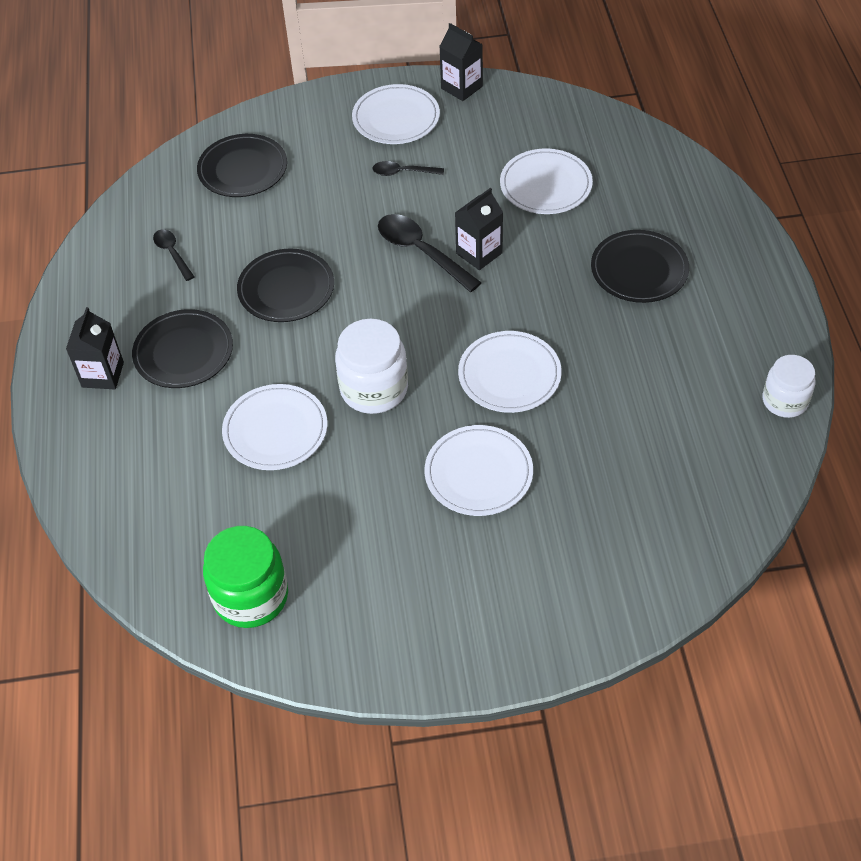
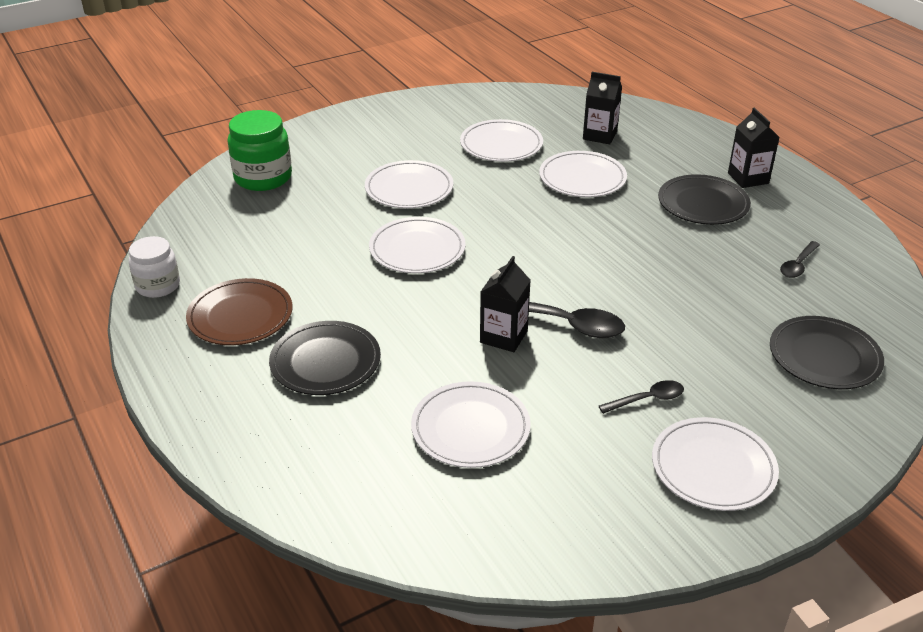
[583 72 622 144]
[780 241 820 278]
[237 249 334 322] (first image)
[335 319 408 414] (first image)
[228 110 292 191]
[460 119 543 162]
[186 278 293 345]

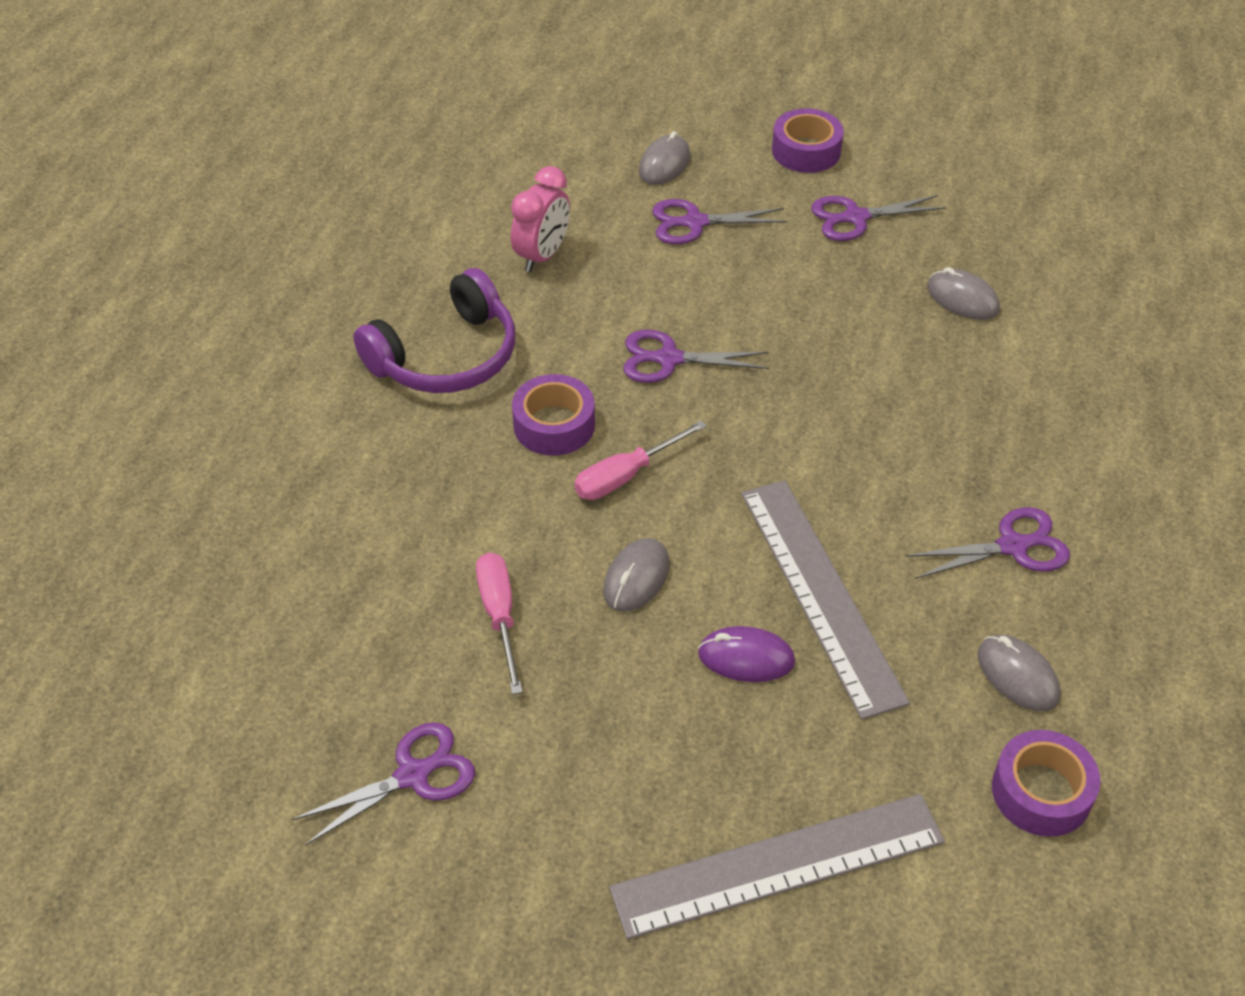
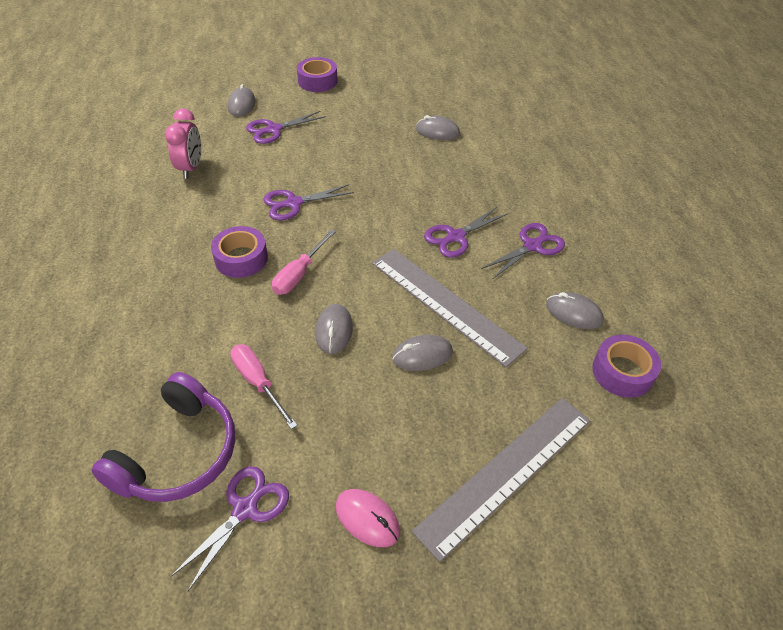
[424 207 508 258]
[91 372 235 502]
[392 335 453 371]
[336 489 400 547]

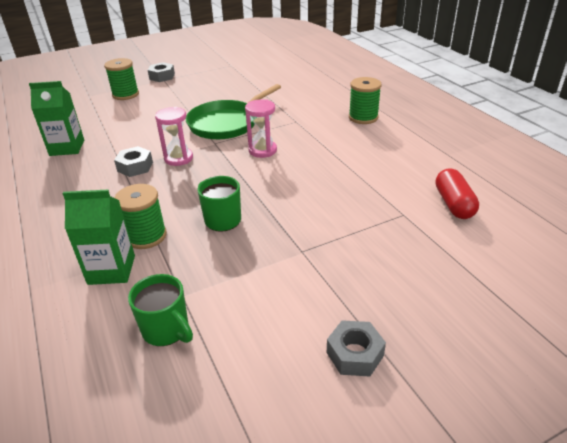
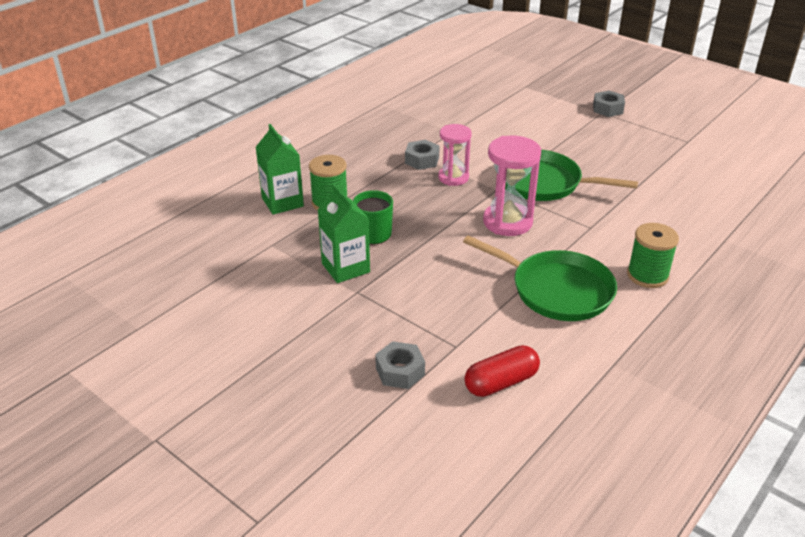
[104 58 139 100] (first image)
[318 184 370 283]
[483 136 541 236]
[128 274 193 346] (first image)
[375 341 425 389]
[463 235 617 321]

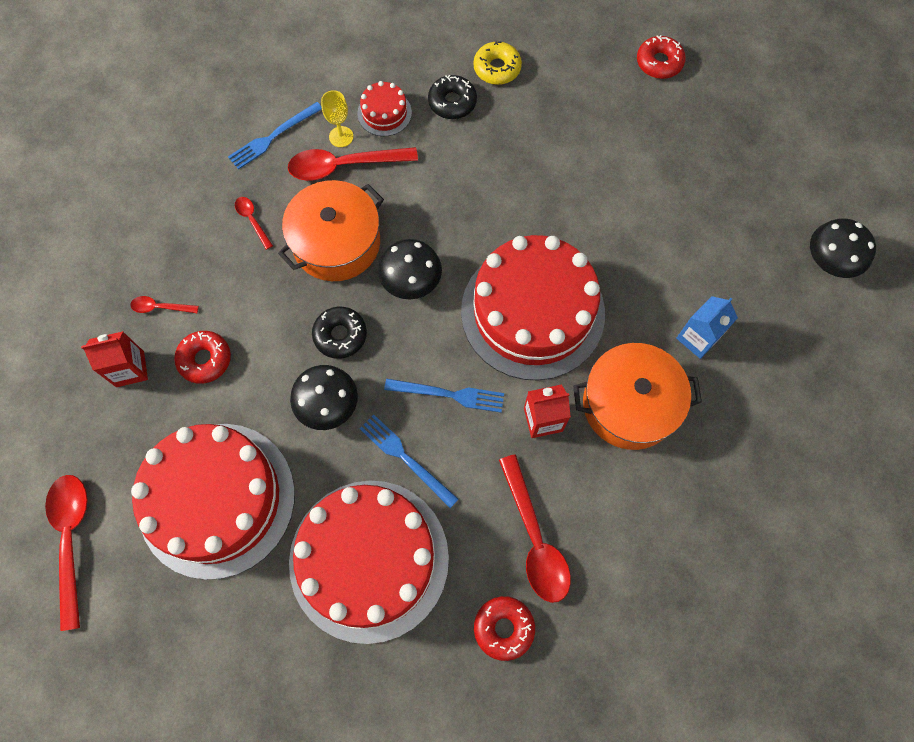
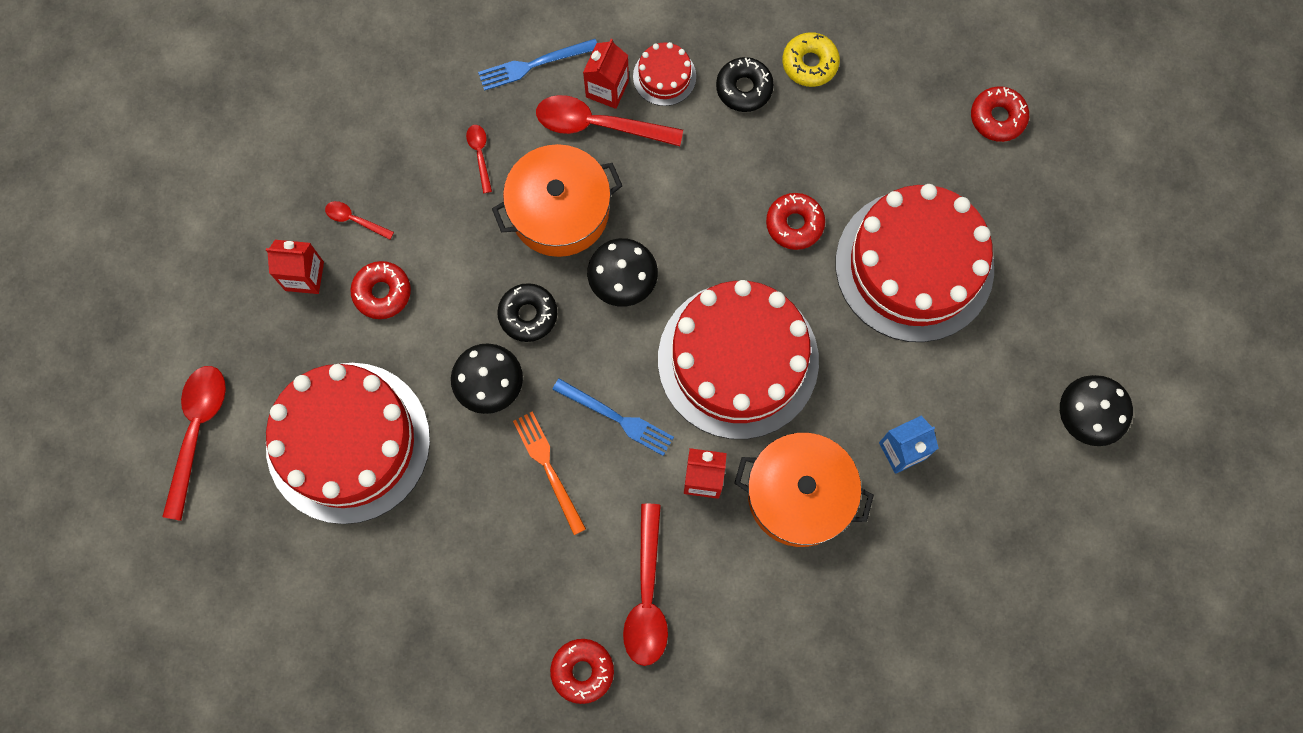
[583 39 629 109]
[513 411 586 535]
[836 184 994 342]
[766 193 825 250]

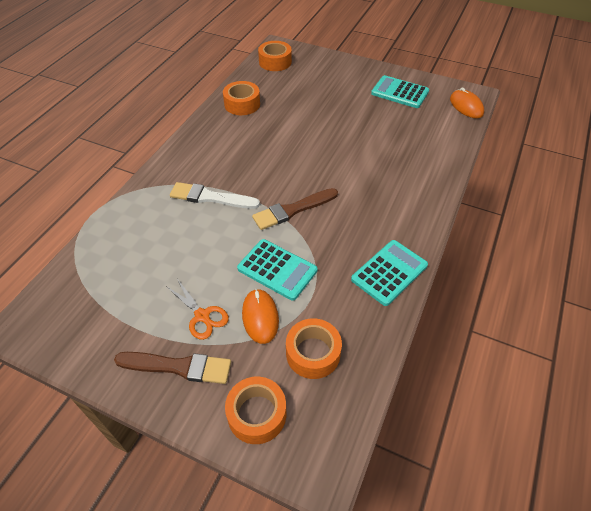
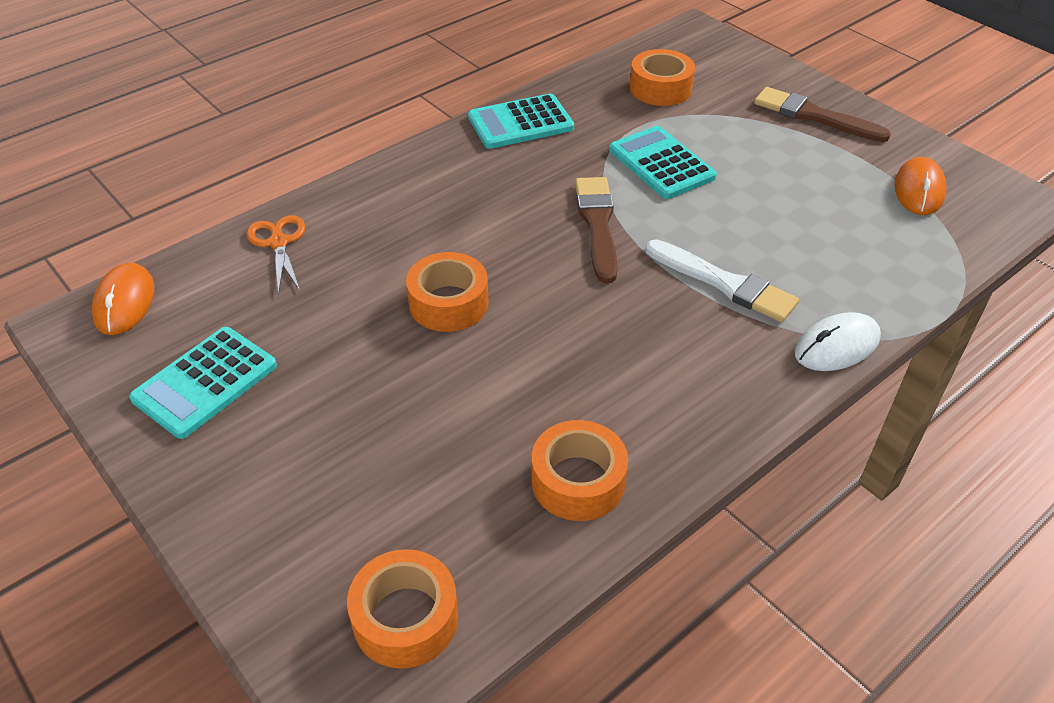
[129 327 277 439]
[575 177 618 283]
[247 215 305 295]
[894 157 947 215]
[406 252 488 332]
[795 312 881 371]

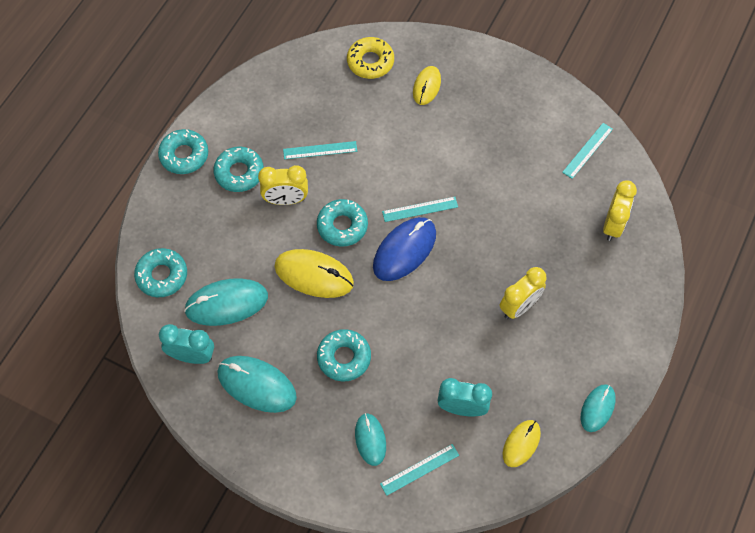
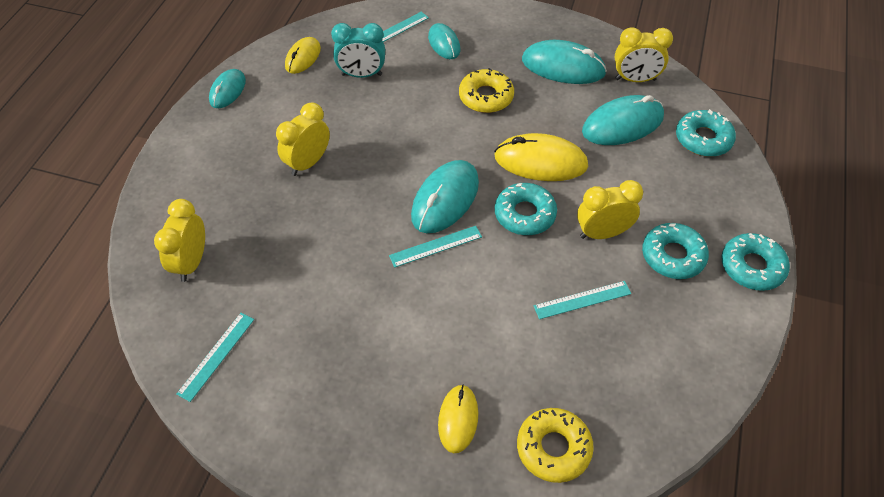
[411 160 479 233]
[615 27 673 82]
[459 68 514 113]

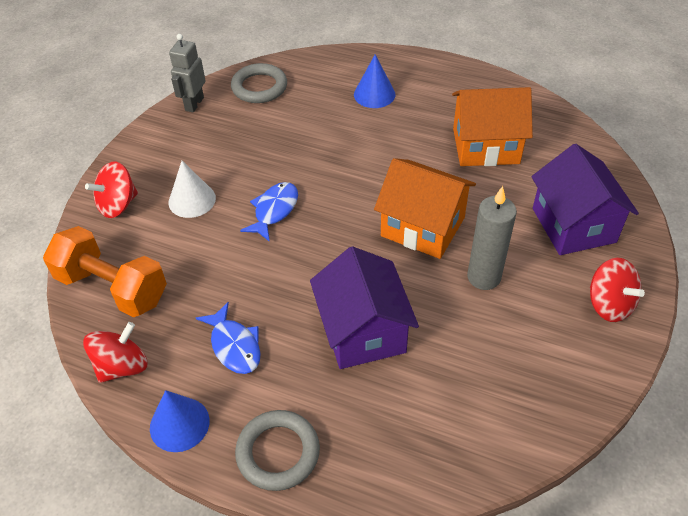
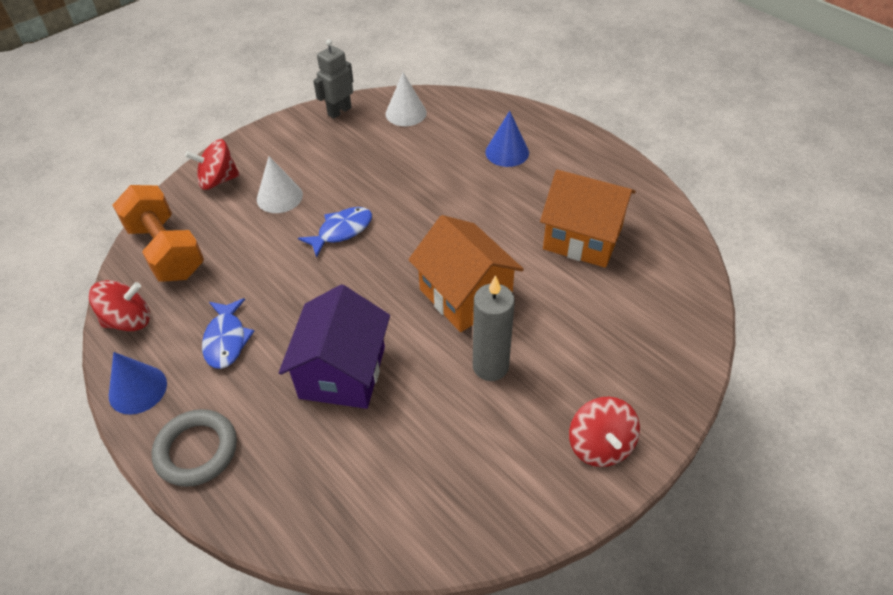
[385 72 427 126]
[531 144 639 255] (first image)

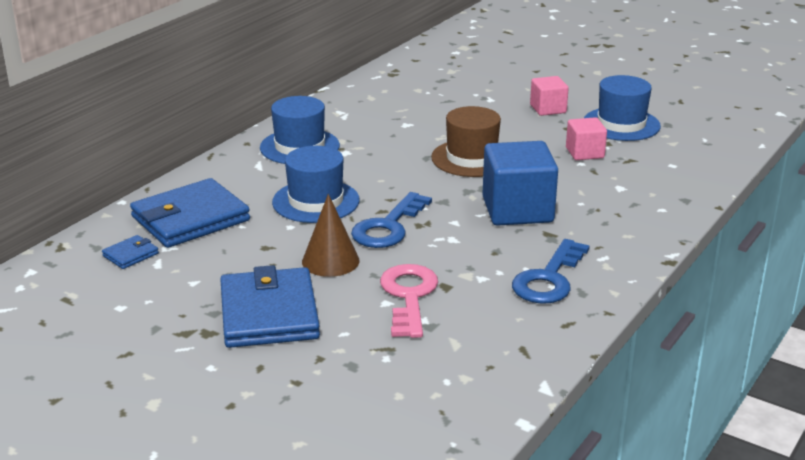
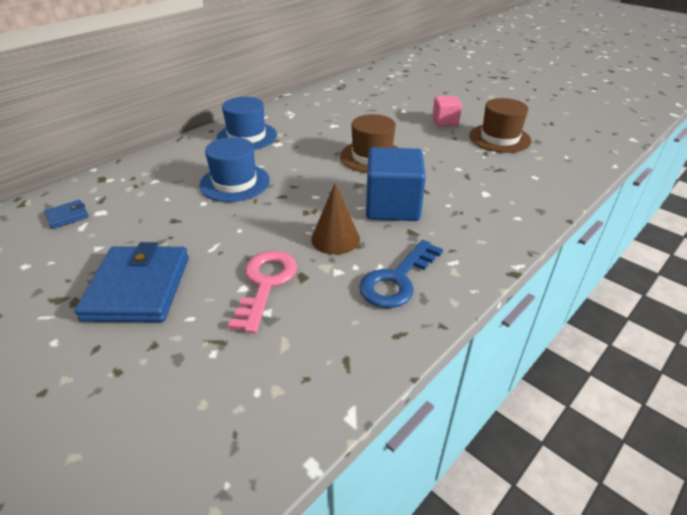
[469 98 532 153]
[566 117 607 160] (first image)
[130 178 250 248] (first image)
[351 192 432 248] (first image)
[311 183 360 255]

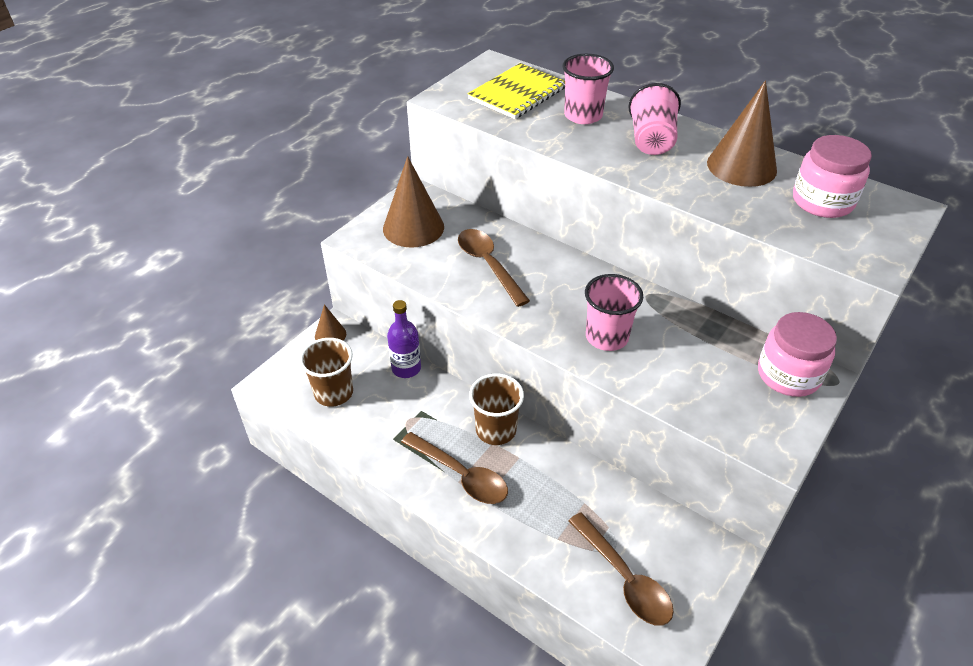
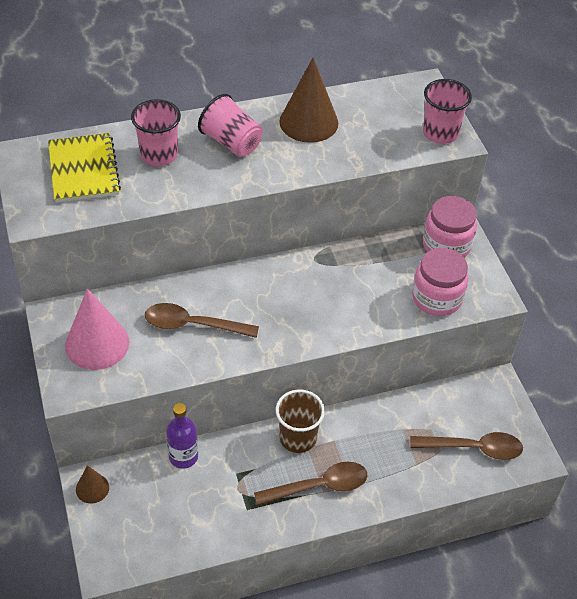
[412 248 469 316]
[65 288 129 370]
[423 79 472 144]
[300 338 353 407] (first image)

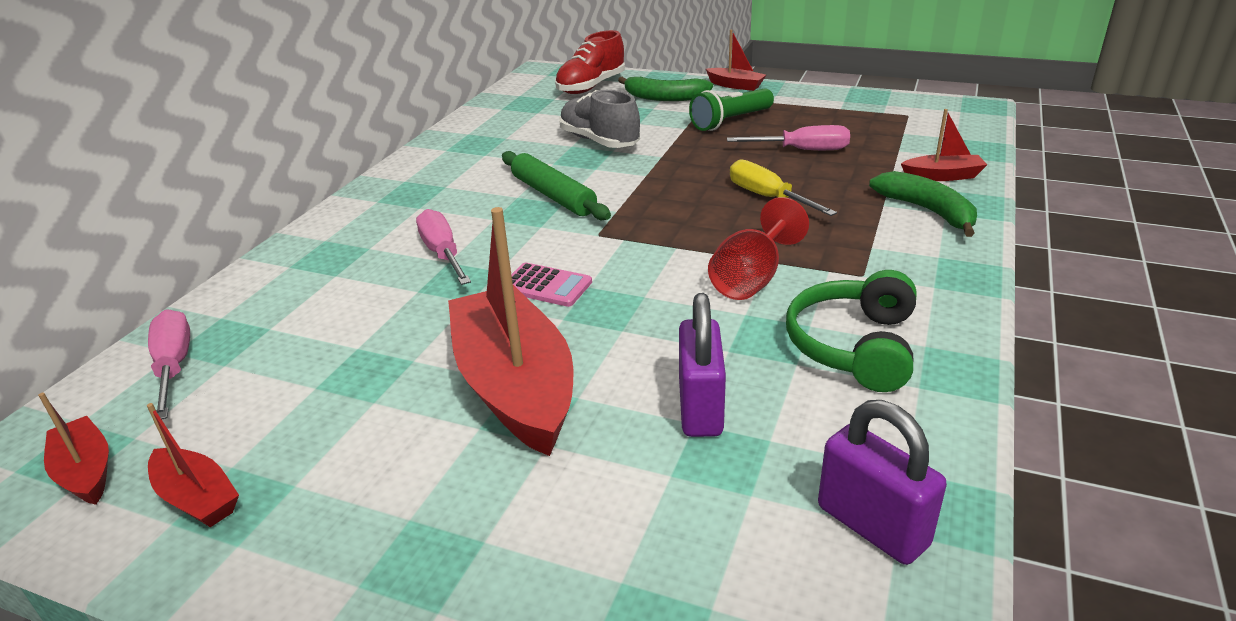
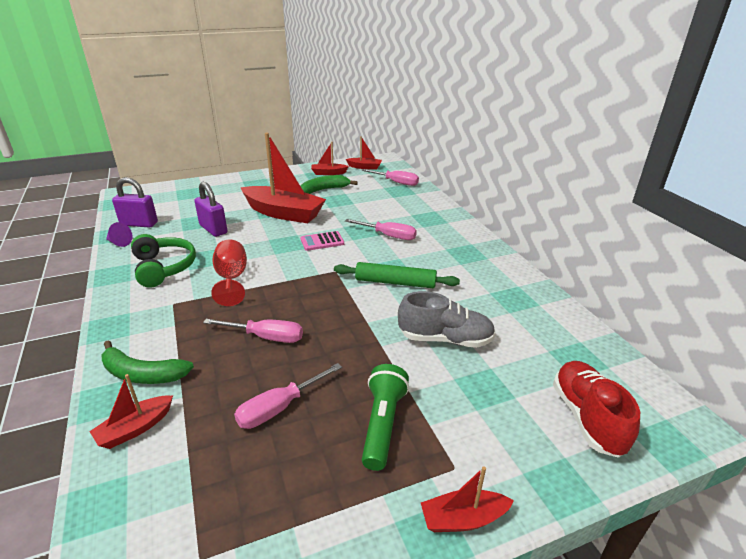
[300 175 358 194]
[203 319 303 343]
[106 222 132 247]

